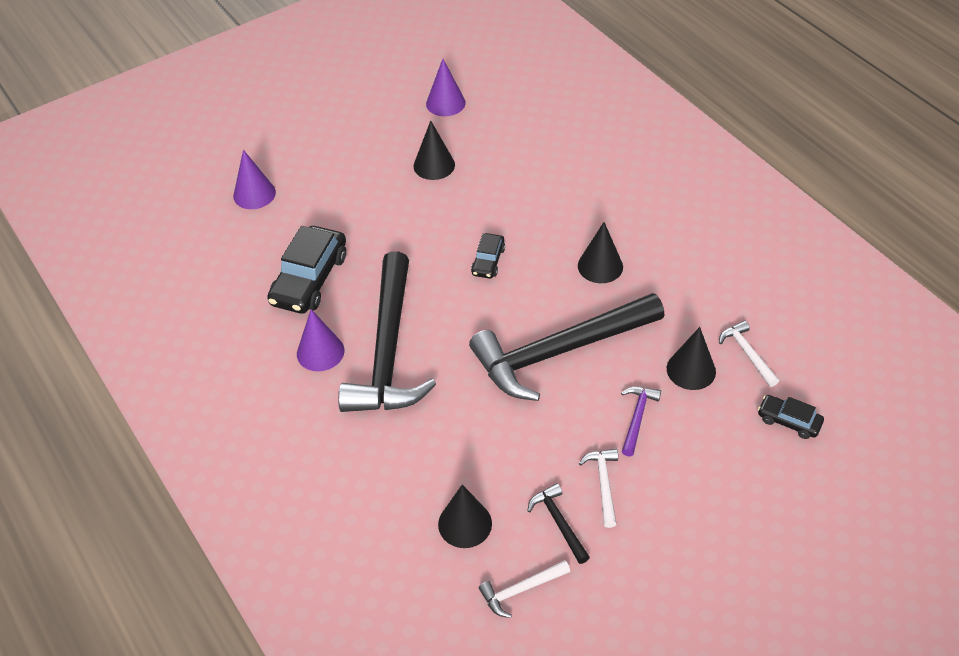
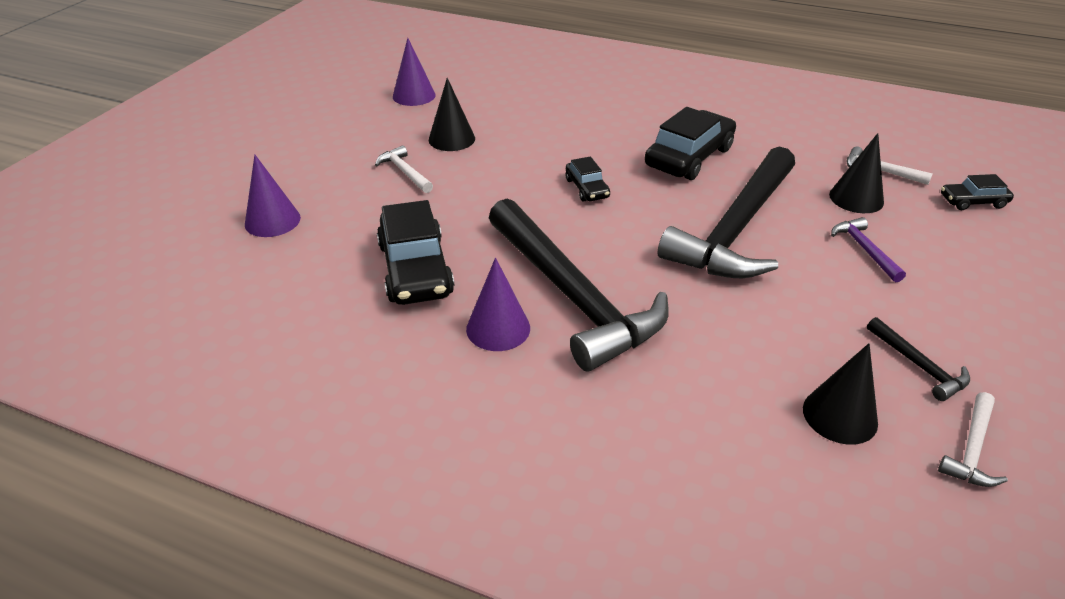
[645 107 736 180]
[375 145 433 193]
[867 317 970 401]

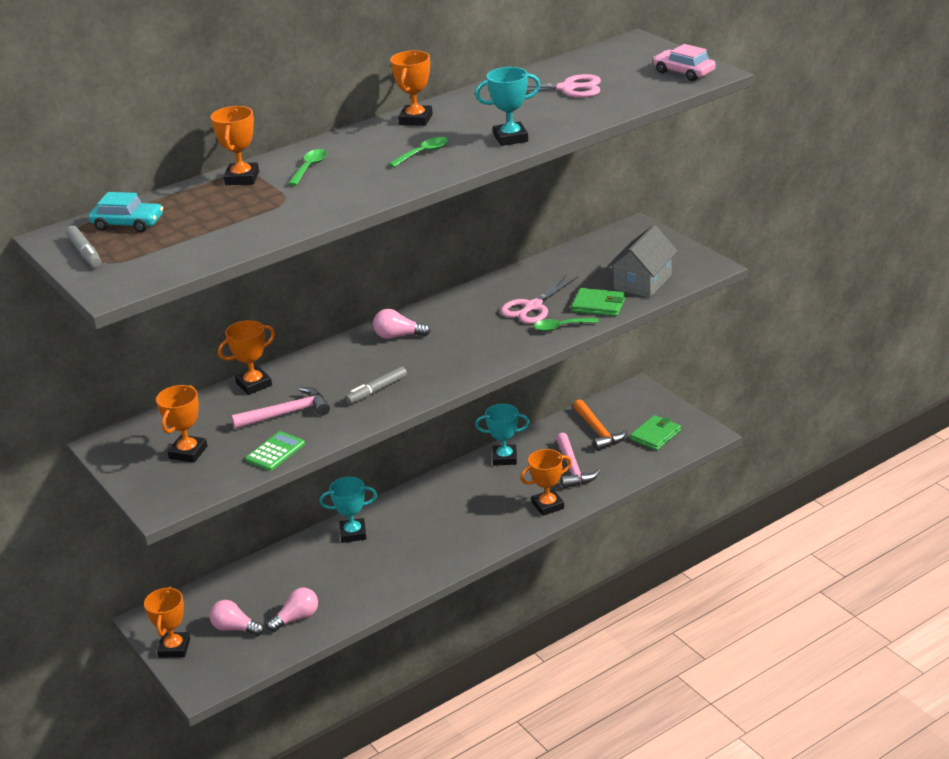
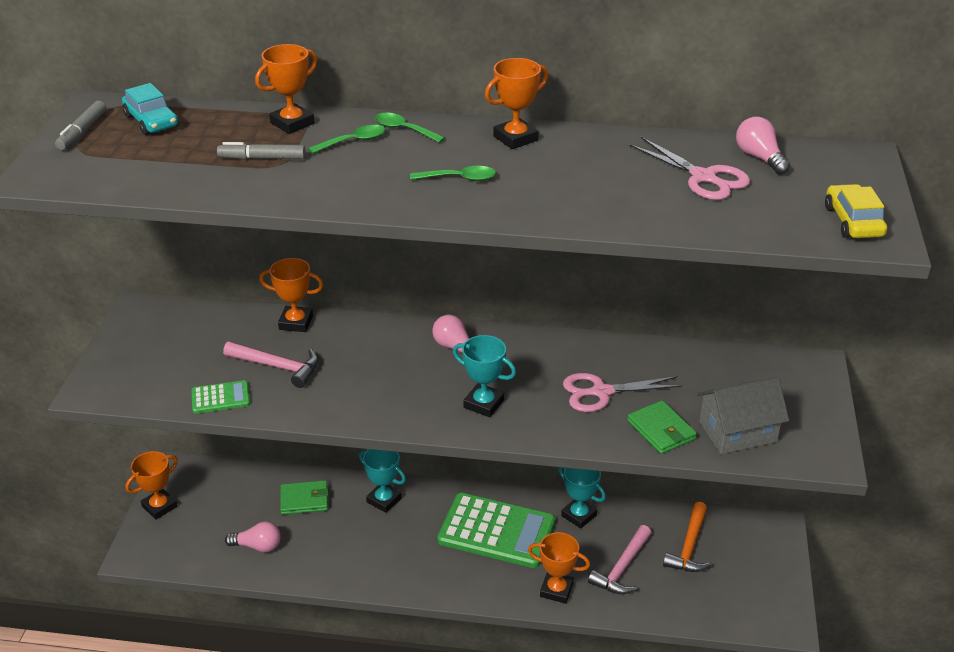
[825 184 887 238]
[453 335 516 417]
[375 113 445 143]
[217 142 305 160]
[156 385 207 463] (first image)
[280 480 329 515]
[736 116 790 175]
[437 493 555 568]

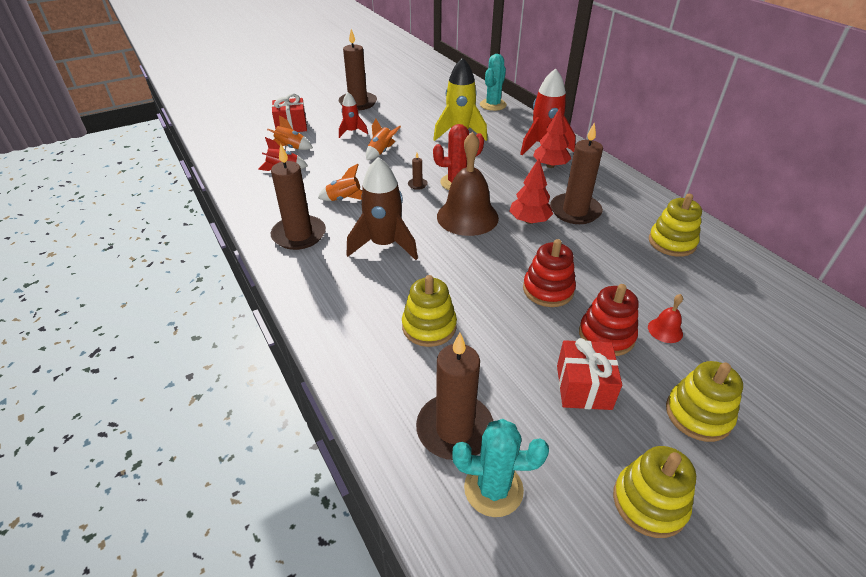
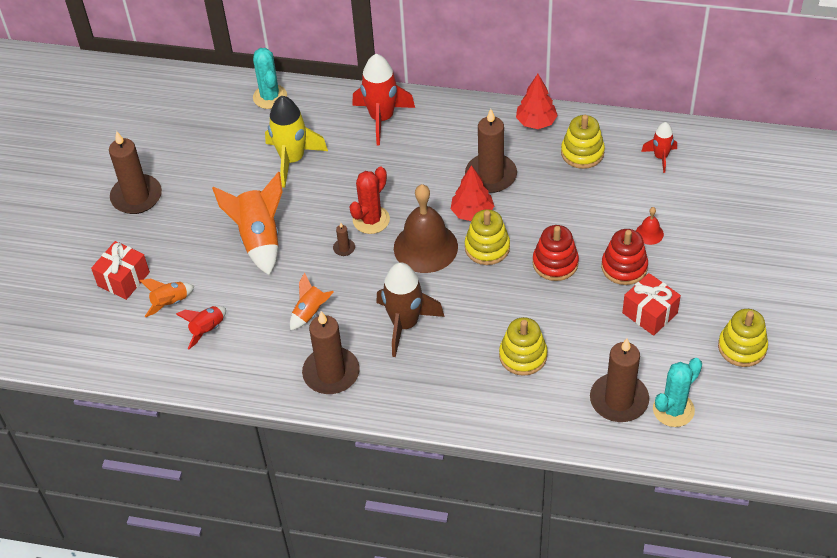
[641 122 677 173]
[516 74 558 129]
[212 172 282 275]
[465 209 510 265]

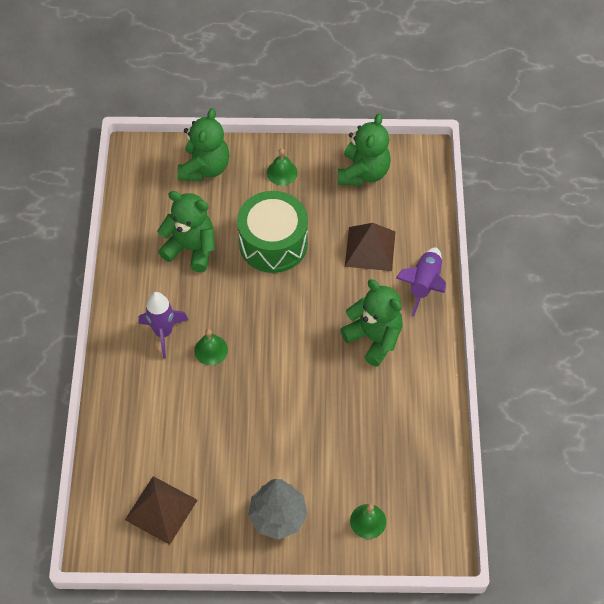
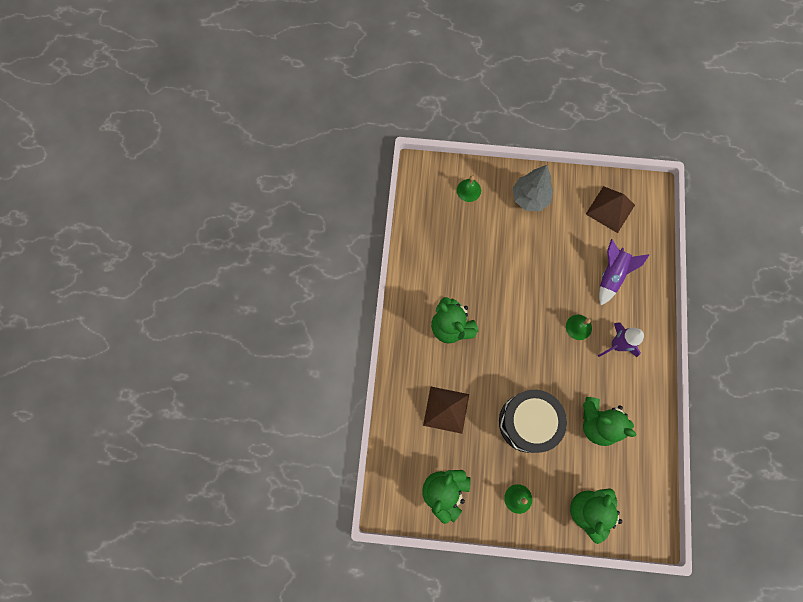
[499 390 567 453]
[599 239 649 305]

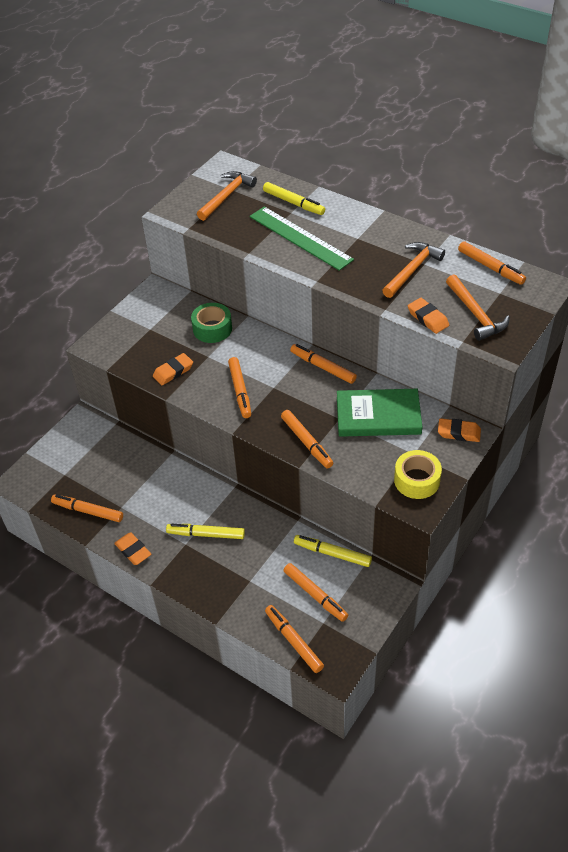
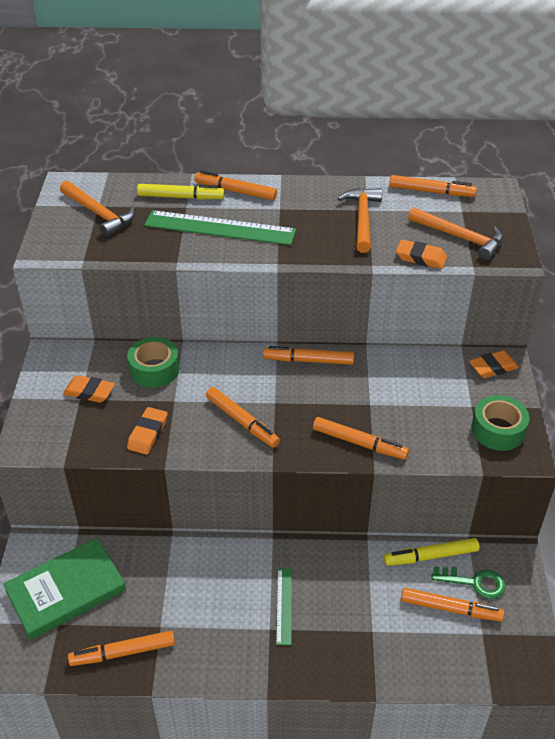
[60 181 135 237]
[3 538 126 640]
[471 395 529 451]
[276 569 292 645]
[63 375 115 403]
[194 170 277 200]
[431 566 506 599]

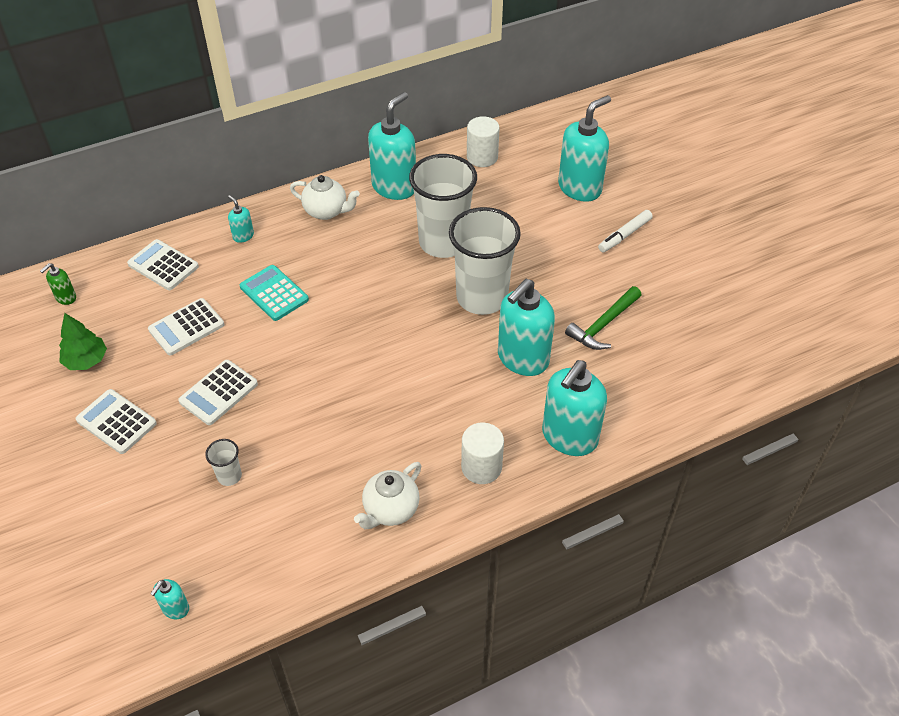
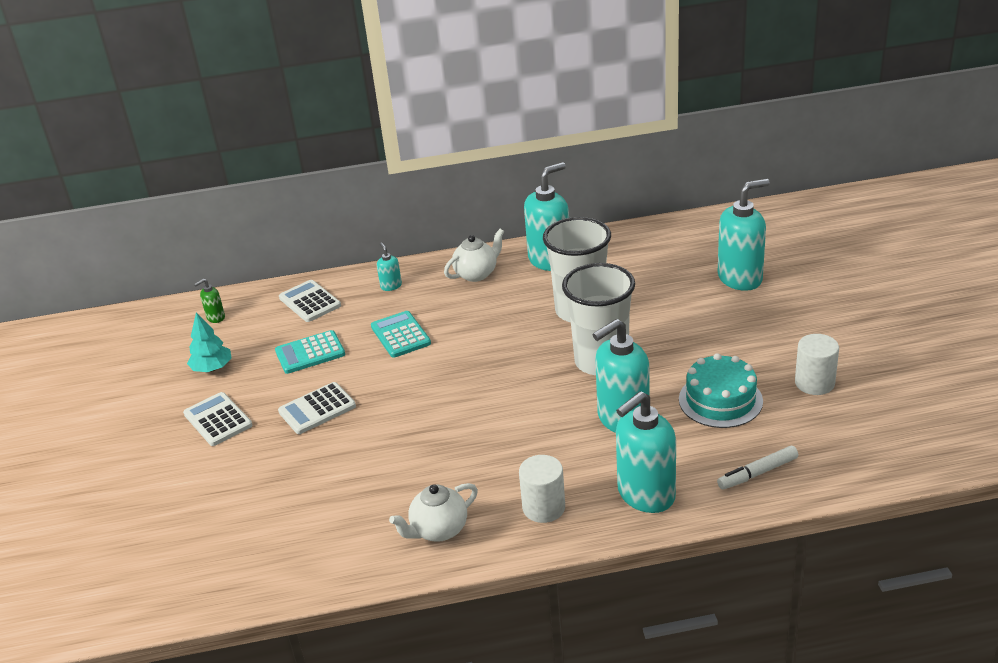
[795 334 839 395]
[444 229 505 282]
[717 446 798 490]
[679 353 763 428]
[275 330 345 374]
[187 312 232 372]
[205 439 242 486] (first image)
[150 579 189 619] (first image)

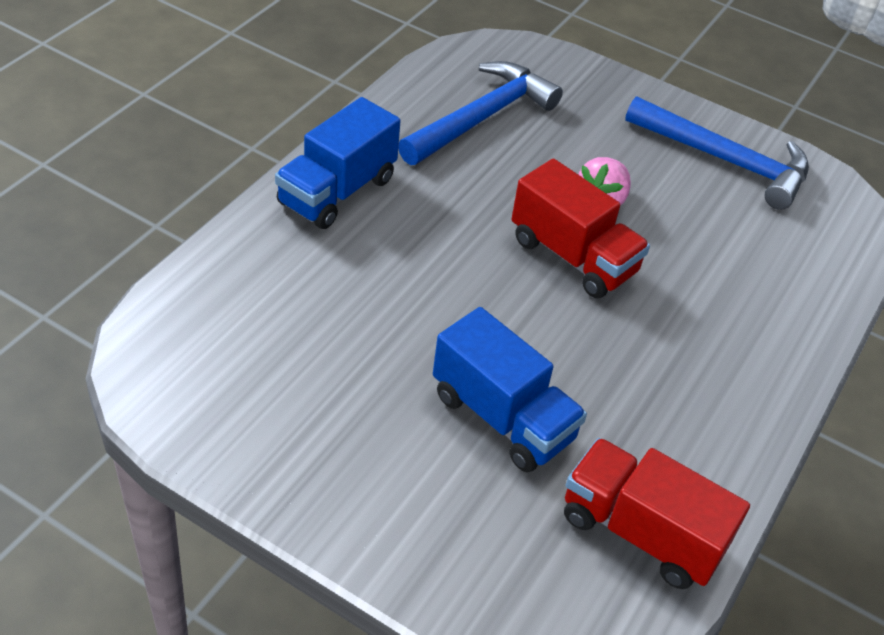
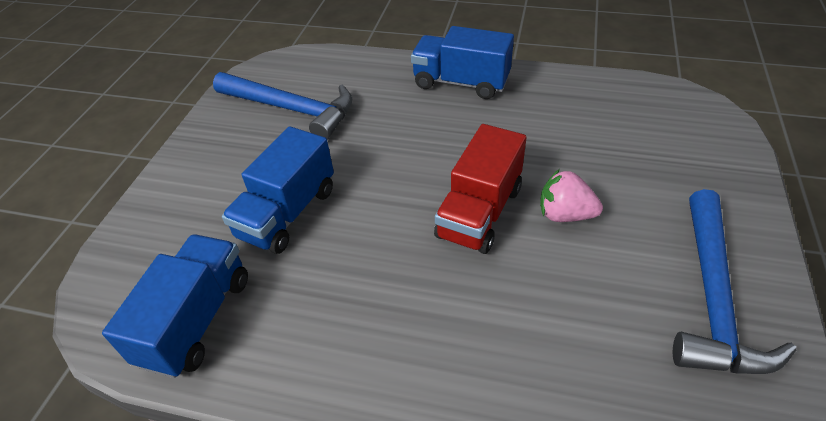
[213 72 352 140]
[102 235 248 378]

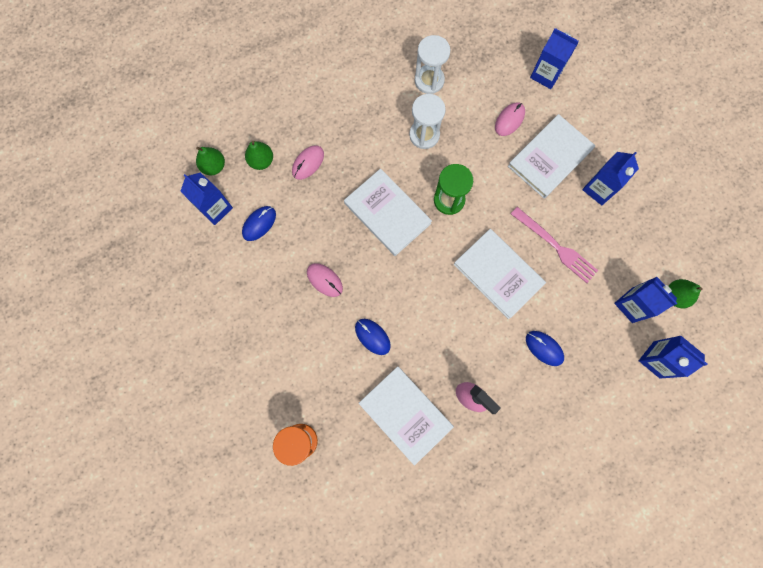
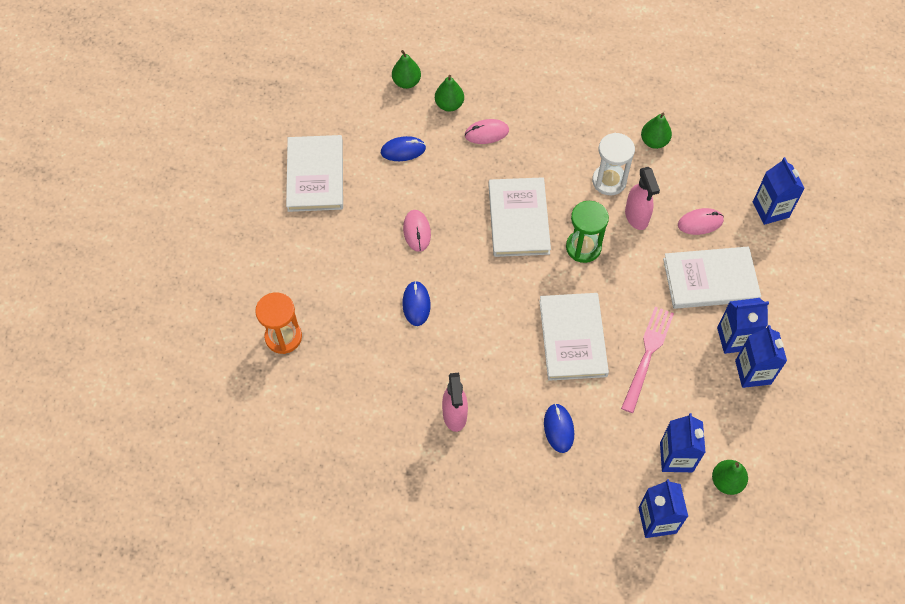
[641 113 672 149]
[735 325 787 388]
[621 307 674 413]
[286 135 343 212]
[625 167 660 230]

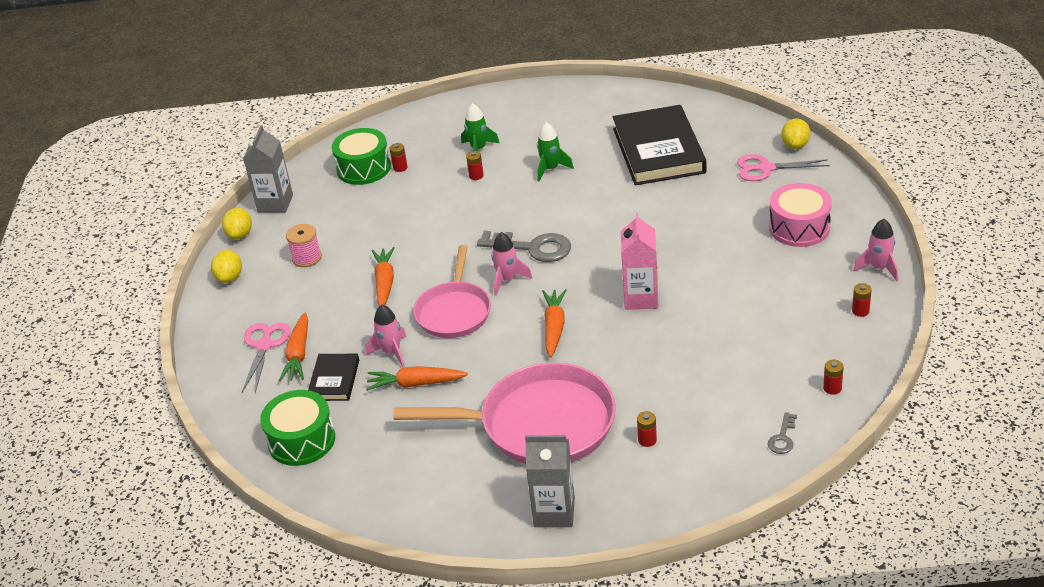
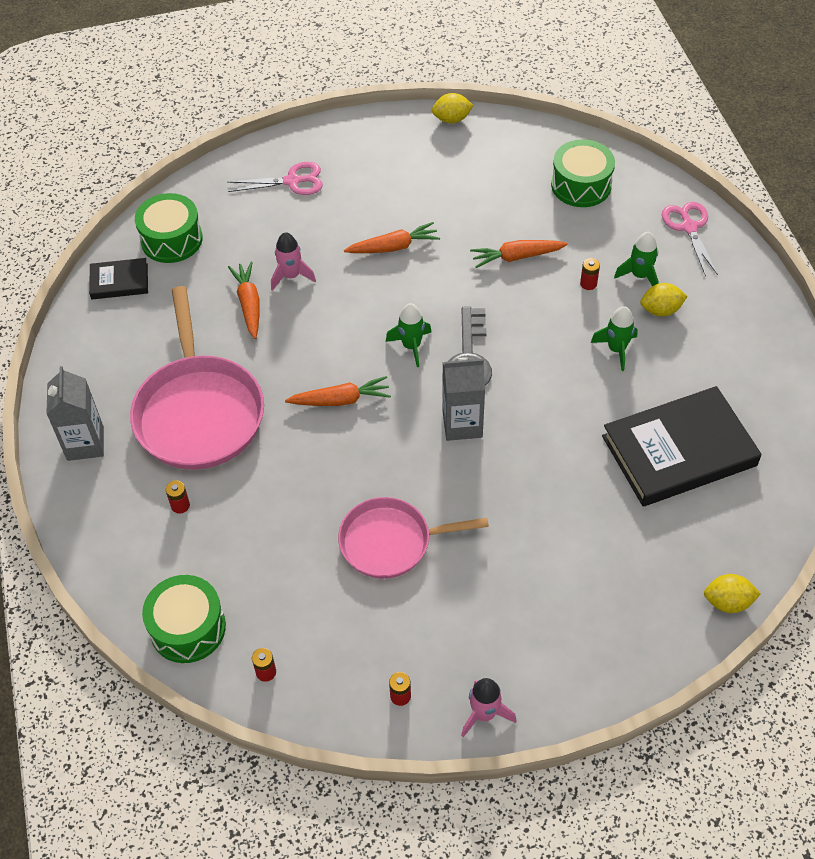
[442 357 485 441]
[390 143 408 172] (first image)
[662 202 718 277]
[769 183 832 247] (first image)
[621 213 658 310] (first image)
[286 224 322 267] (first image)
[386 303 432 367]
[338 497 489 579]
[640 283 688 317]
[470 240 568 268]
[89 258 148 300]
[142 575 226 663]

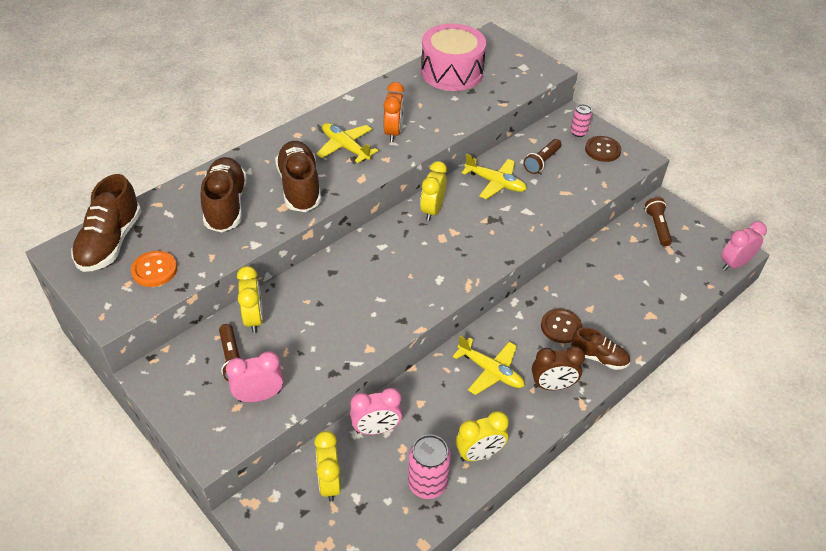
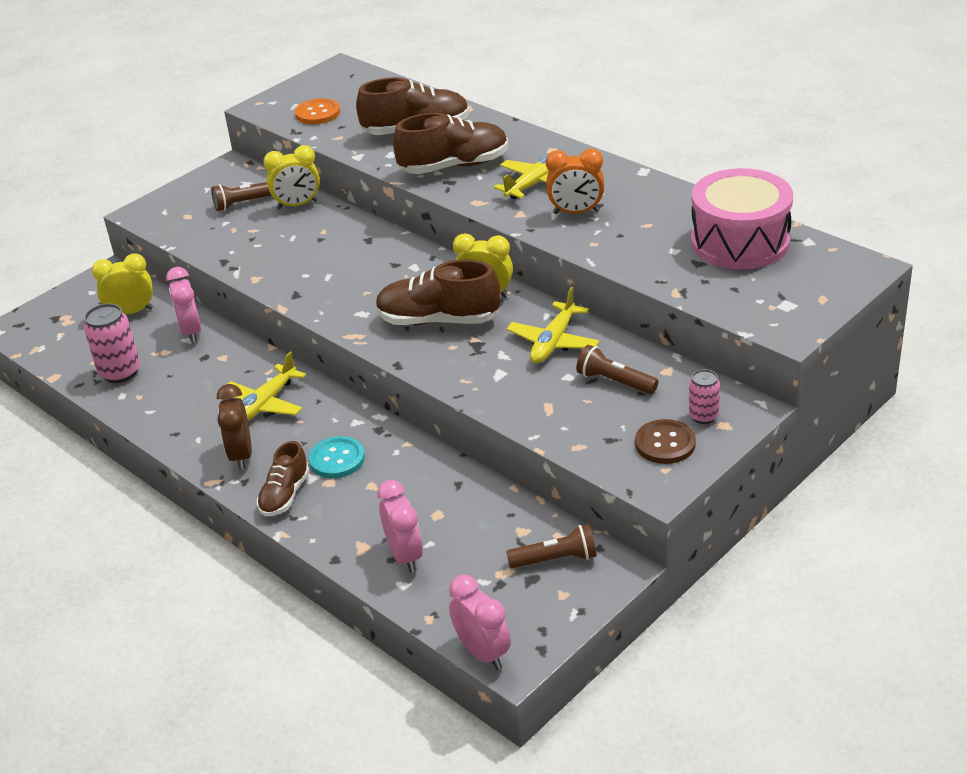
[376 259 501 325]
[309 436 365 478]
[377 480 423 572]
[456 411 509 461] (first image)

